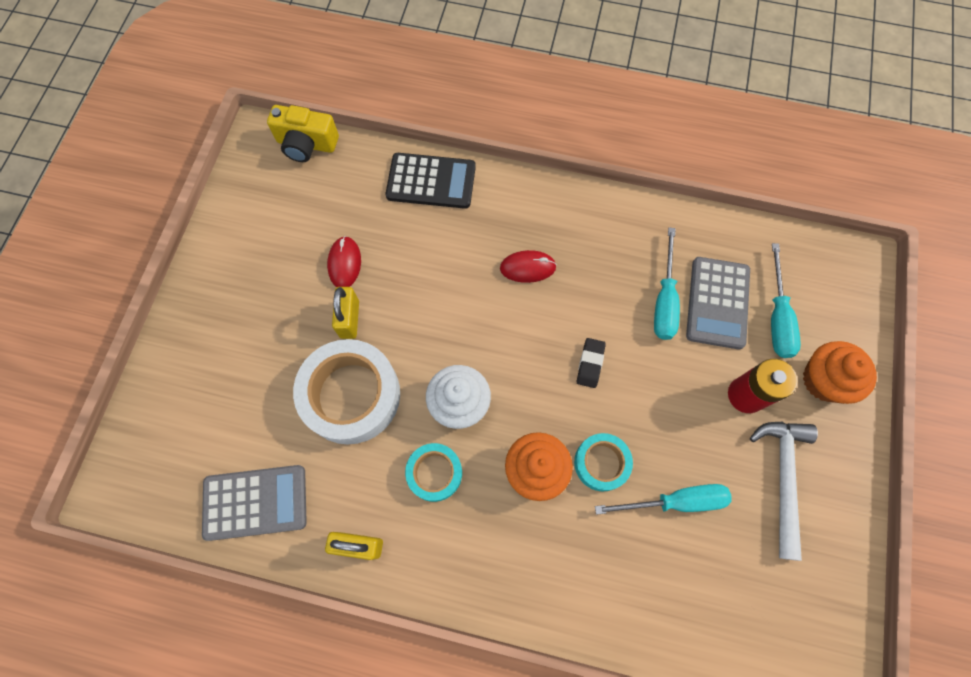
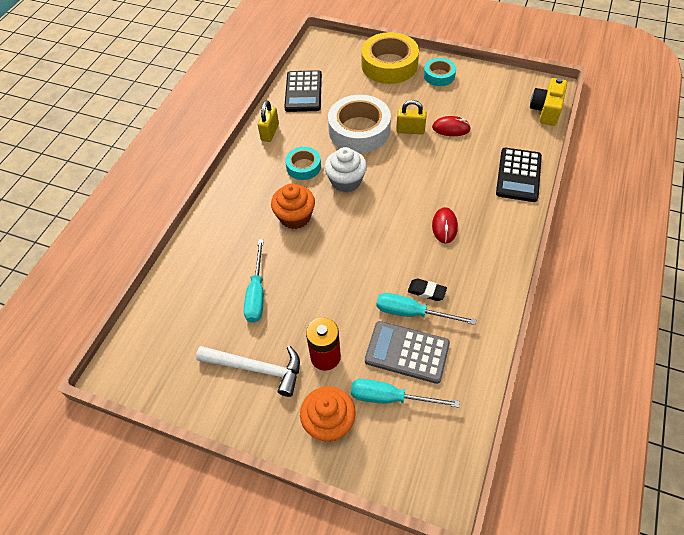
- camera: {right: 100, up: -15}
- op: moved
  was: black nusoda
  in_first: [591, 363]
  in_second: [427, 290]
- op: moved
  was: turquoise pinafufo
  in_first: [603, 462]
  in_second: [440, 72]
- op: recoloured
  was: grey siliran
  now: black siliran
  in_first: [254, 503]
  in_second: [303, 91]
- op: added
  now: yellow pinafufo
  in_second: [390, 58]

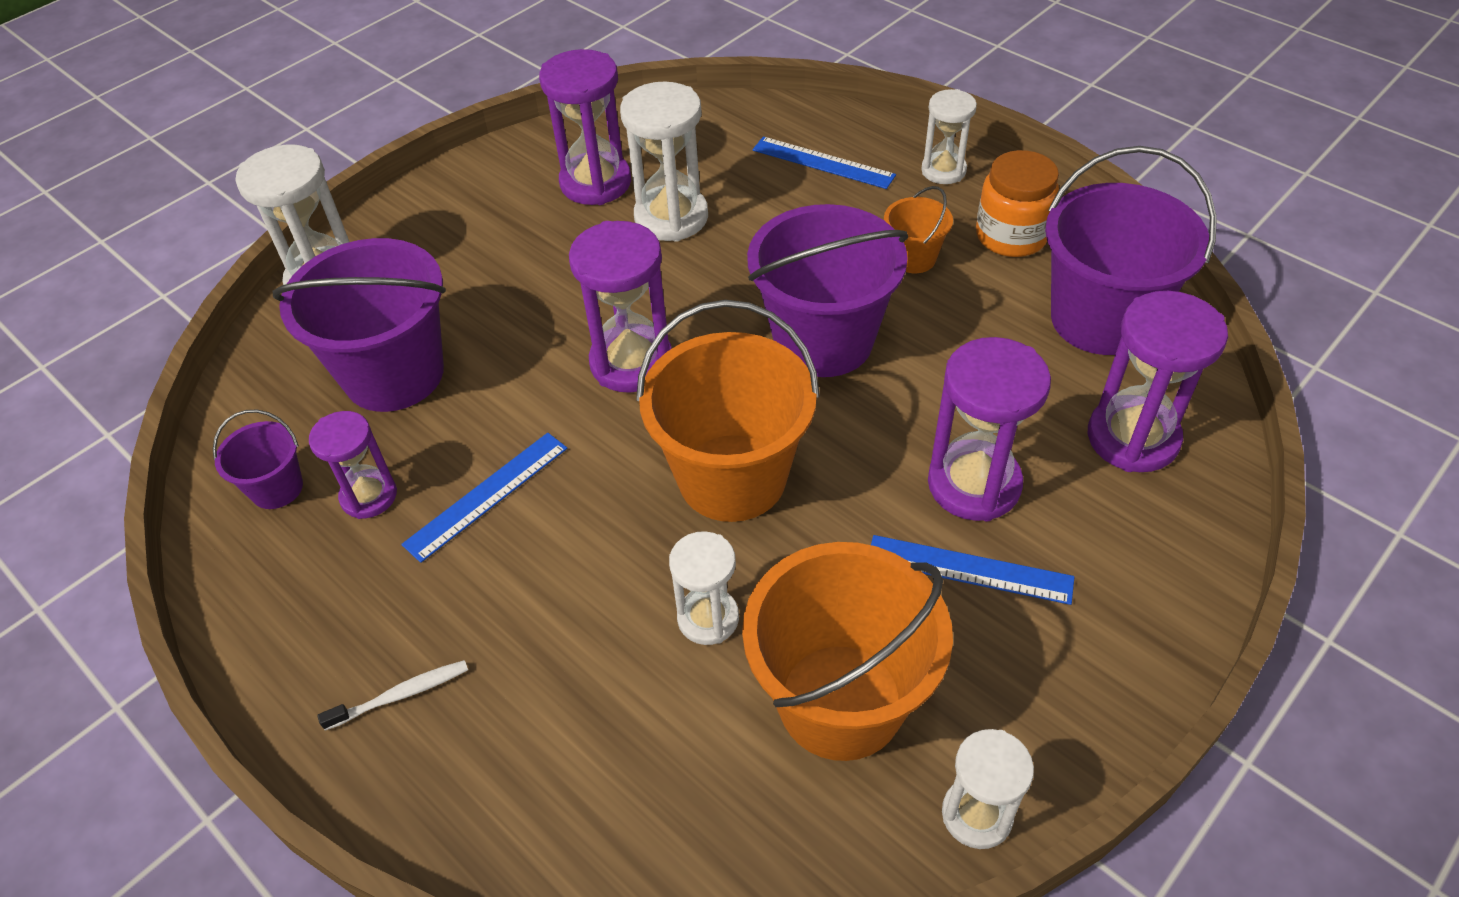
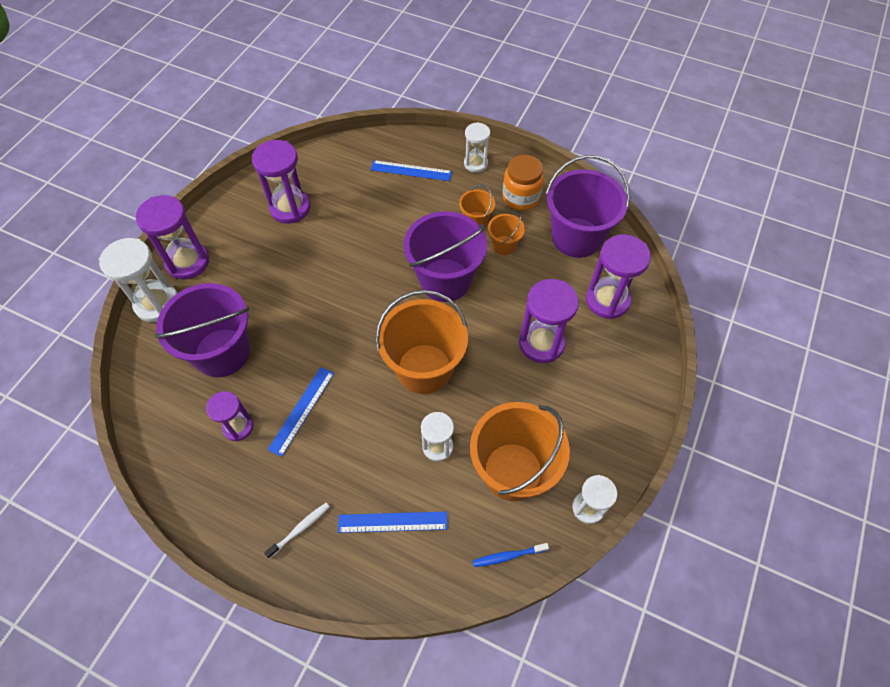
- camera: {right: -20, up: 10}
- op: removed
  was: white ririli
  in_first: [664, 161]
- op: moved
  was: purple ririli
  in_first: [620, 307]
  in_second: [172, 237]
- op: removed
  was: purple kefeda
  in_first: [258, 459]
- op: moved
  was: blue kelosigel
  in_first: [972, 570]
  in_second: [393, 522]
- op: added
  now: orange kefeda
  in_second: [506, 233]
- op: added
  now: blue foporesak
  in_second: [511, 555]

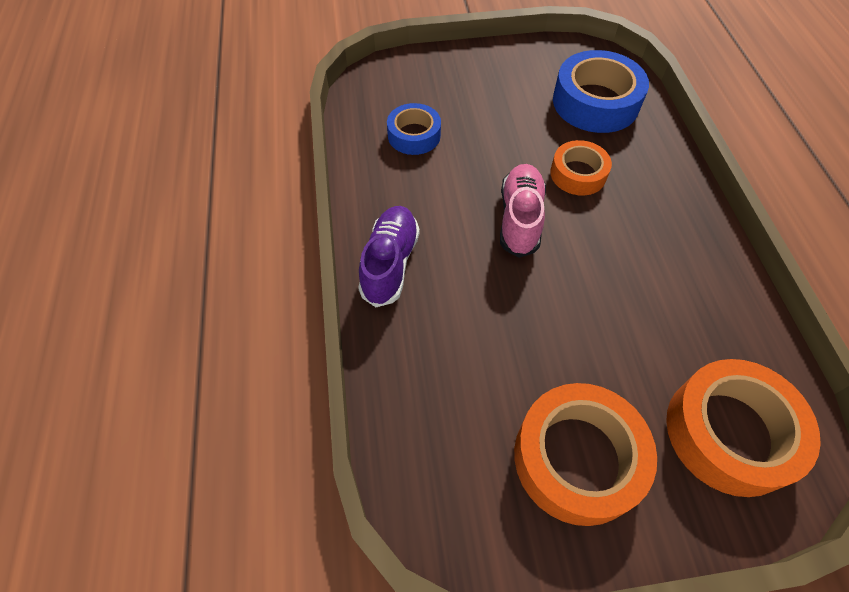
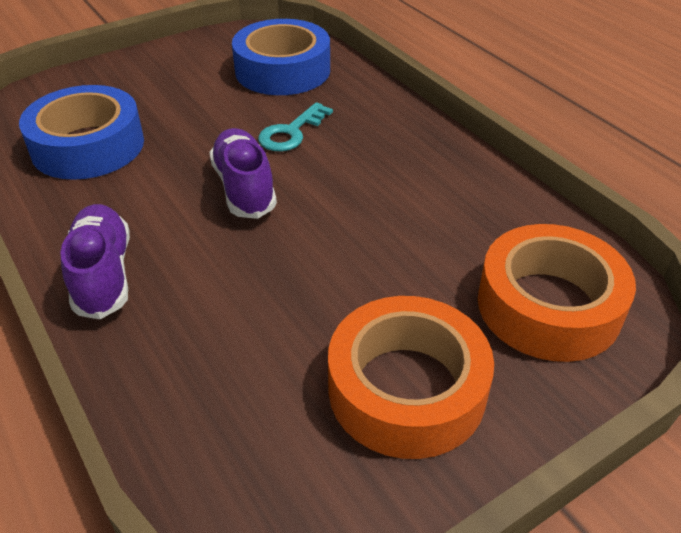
- camera: {right: -25, up: -15}
- op: resized
  was: blue pinafufo
  in_first: [414, 129]
  in_second: [81, 132]
  ratio: 1.69
- op: replaced
  was: orange pinafufo
  now: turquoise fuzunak
  in_first: [581, 167]
  in_second: [295, 126]
- op: recoloured
  was: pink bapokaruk
  now: purple bapokaruk
  in_first: [523, 211]
  in_second: [243, 173]

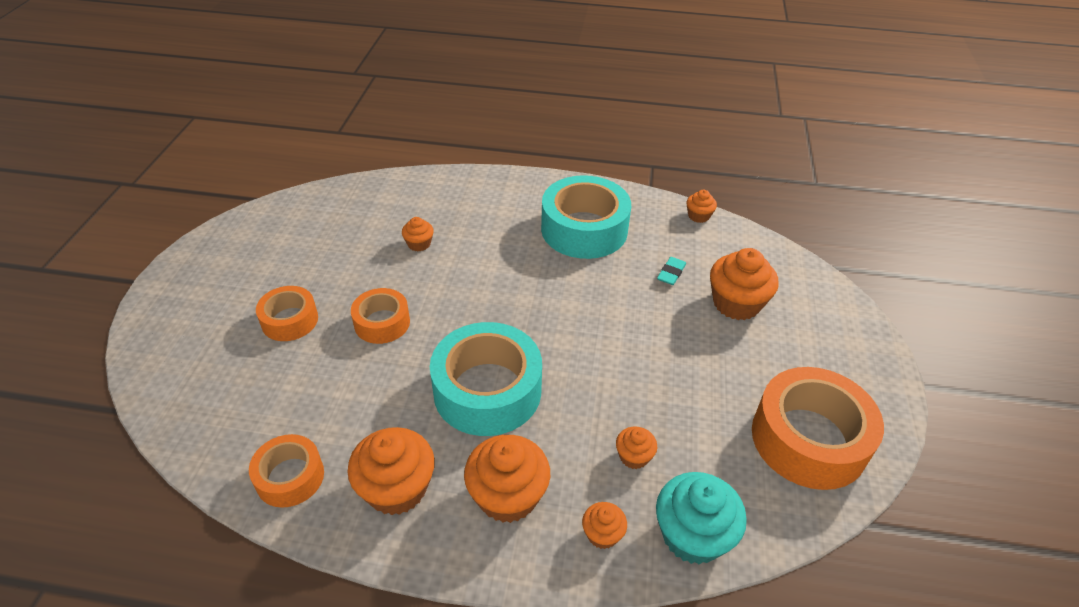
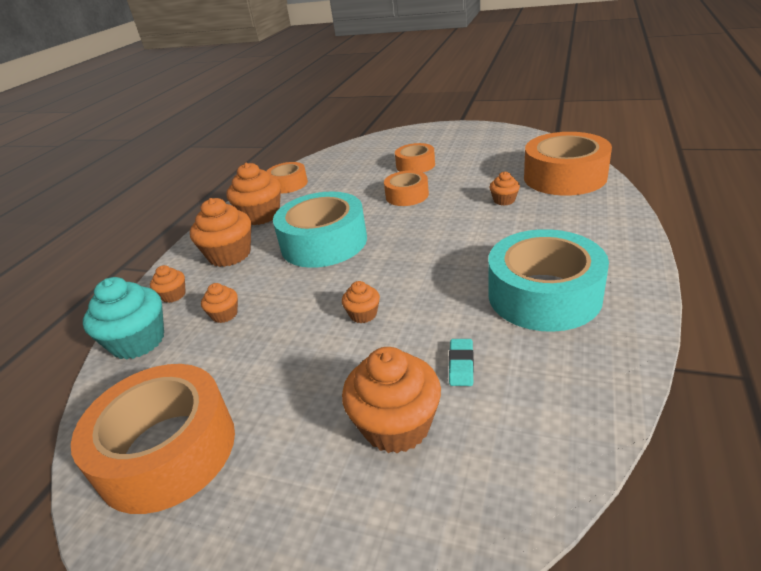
- camera: {right: 105, up: -10}
- op: moved
  was: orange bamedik
  in_first: [702, 206]
  in_second: [361, 302]
- op: turned
  was: turquoise nusoda
  in_first: [671, 271]
  in_second: [461, 362]
  clockwise: 60
- op: added
  now: orange pinafufo
  in_second: [568, 164]

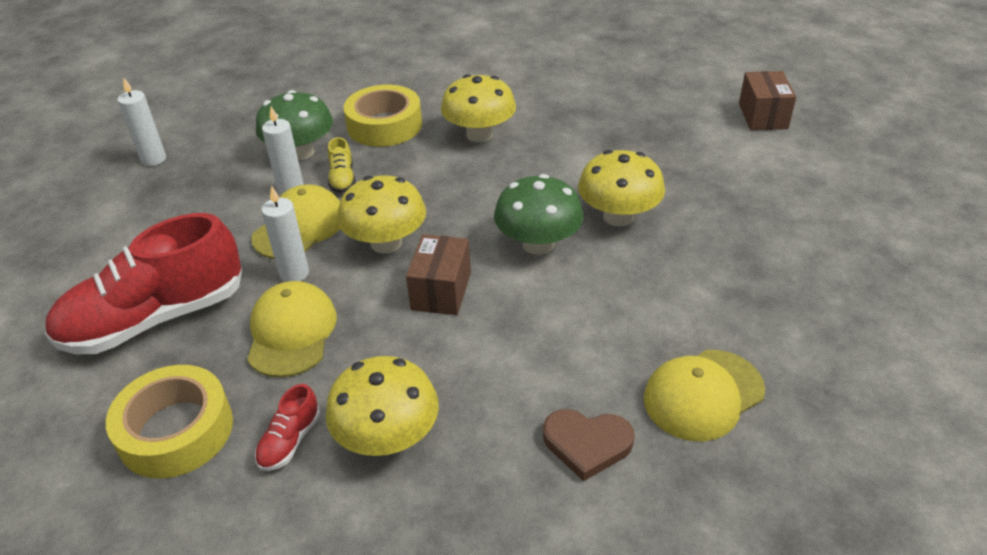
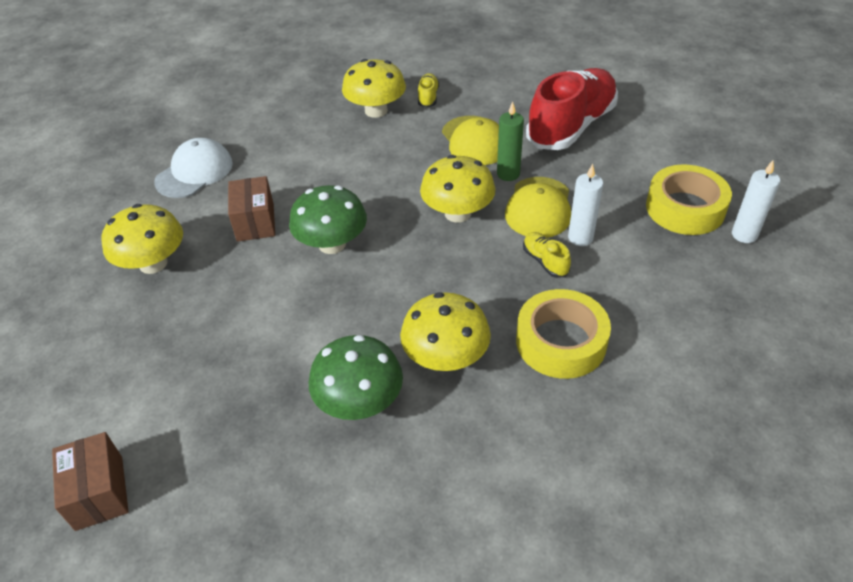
- camera: {right: 160, up: 5}
- op: moved
  was: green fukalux
  in_first: [294, 125]
  in_second: [356, 377]
- op: moved
  was: yellow fukalux
  in_first: [621, 188]
  in_second: [142, 239]
- op: recoloured
  was: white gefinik
  now: green gefinik
  in_first: [285, 233]
  in_second: [510, 141]
- op: moved
  was: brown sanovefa
  in_first: [438, 274]
  in_second: [251, 209]
- op: recoloured
  was: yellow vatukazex
  now: white vatukazex
  in_first: [704, 395]
  in_second: [193, 168]
- op: moved
  was: yellow pinafufo
  in_first: [169, 422]
  in_second: [689, 199]
- op: recoloured
  was: red bapokaruk
  now: yellow bapokaruk
  in_first: [287, 427]
  in_second: [428, 90]
- op: removed
  was: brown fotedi
  in_first: [588, 445]

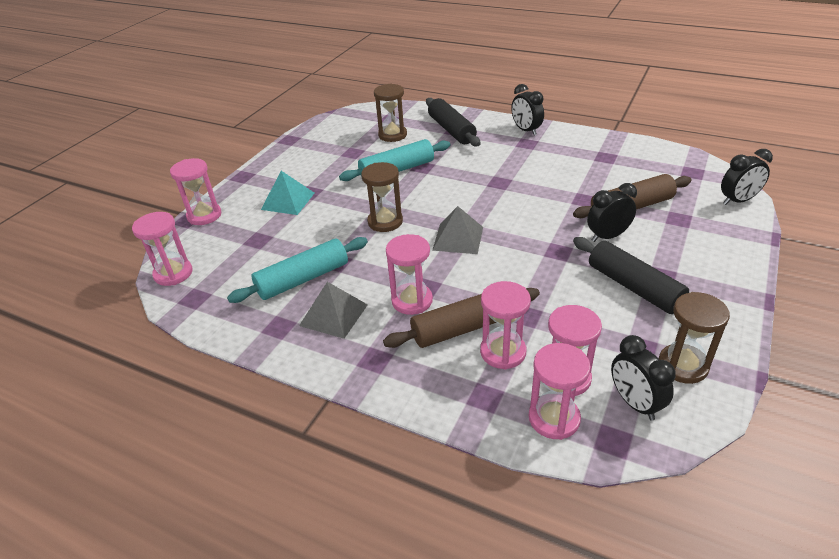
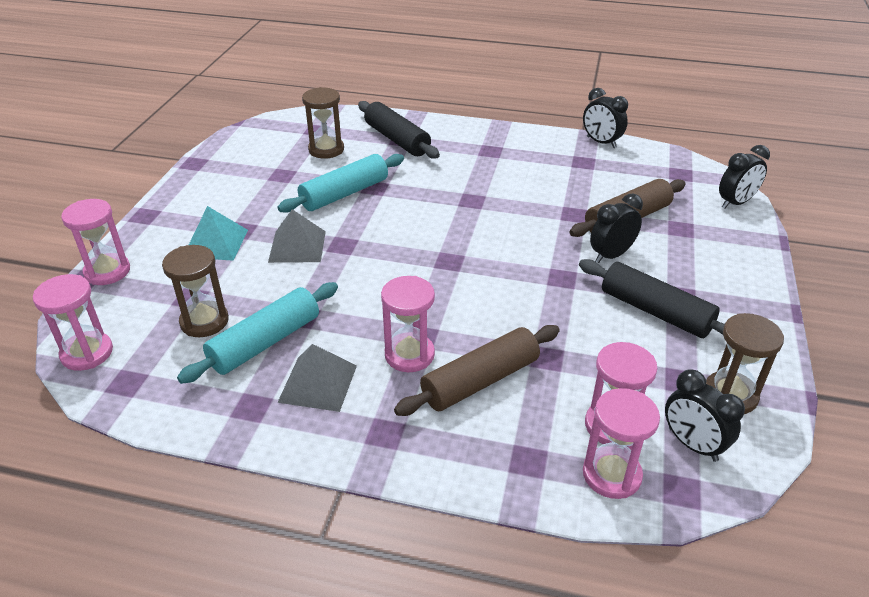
- camera: {right: -15, up: 0}
- op: moved
  was: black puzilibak
  in_first: [527, 110]
  in_second: [605, 118]
- op: moved
  was: brown ririli
  in_first: [382, 197]
  in_second: [195, 291]
- op: moved
  was: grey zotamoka
  in_first: [457, 230]
  in_second: [297, 236]
- op: removed
  was: pink ririli
  in_first: [505, 325]

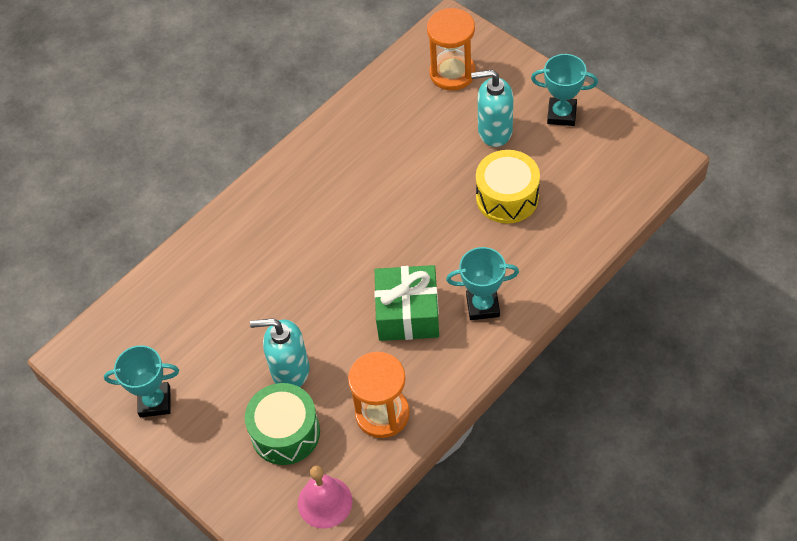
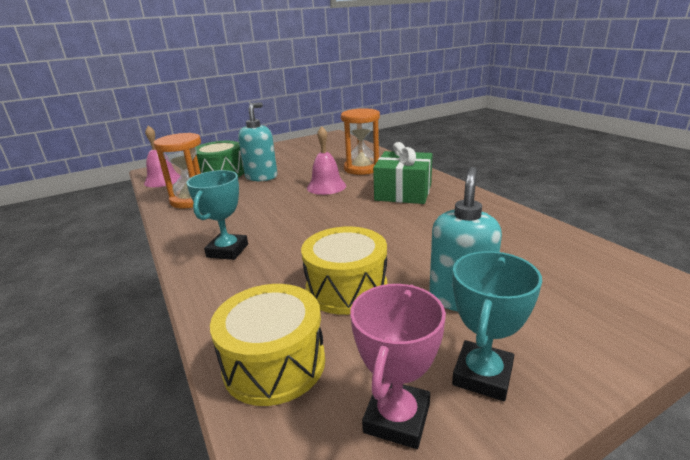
- camera: {right: 105, up: -30}
- op: moved
  was: orange ririli
  in_first: [451, 49]
  in_second: [360, 141]
- op: moved
  was: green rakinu
  in_first: [406, 303]
  in_second: [403, 173]
- op: removed
  was: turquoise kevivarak
  in_first: [141, 381]
- op: added
  now: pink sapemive
  in_second: [326, 160]
- op: added
  now: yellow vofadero
  in_second: [267, 345]
- op: added
  now: pink kevivarak
  in_second: [398, 366]

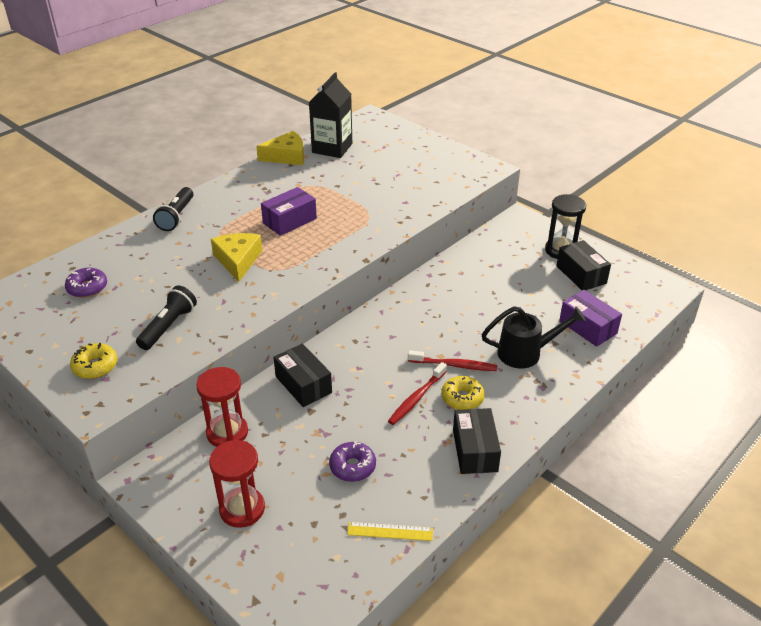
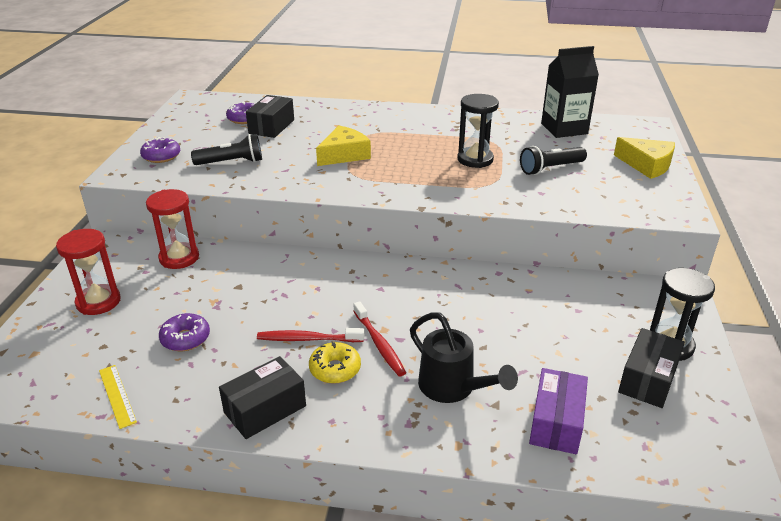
- camera: {right: 55, up: -5}
- op: moved
  was: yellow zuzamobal
  in_first: [280, 148]
  in_second: [644, 158]
- op: moved
  was: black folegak
  in_first: [173, 209]
  in_second: [553, 160]
- op: removed
  was: purple sanovefa
  in_first: [289, 211]
- op: recoloured
  was: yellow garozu
  now: purple garozu
  in_first: [93, 361]
  in_second: [160, 150]
- op: moved
  was: black sanovefa
  in_first: [302, 375]
  in_second: [270, 116]
- op: added
  now: black ririli
  in_second: [478, 131]

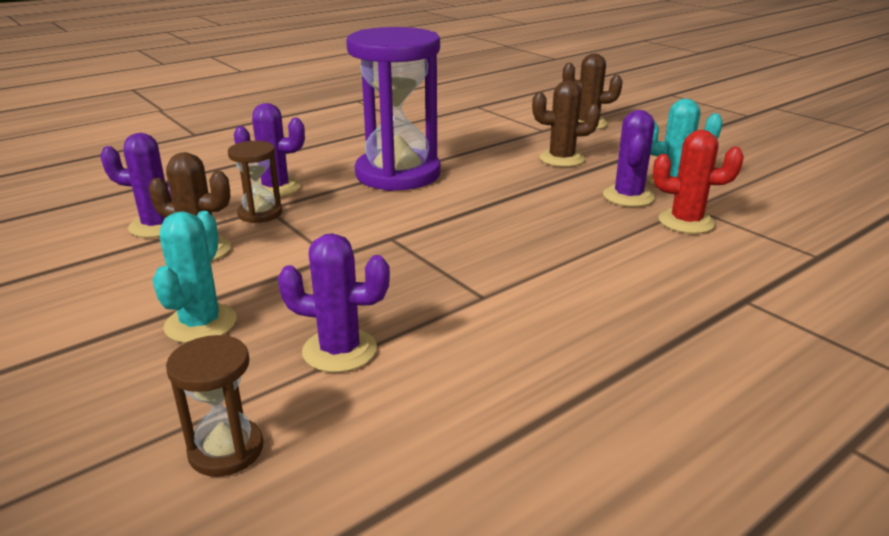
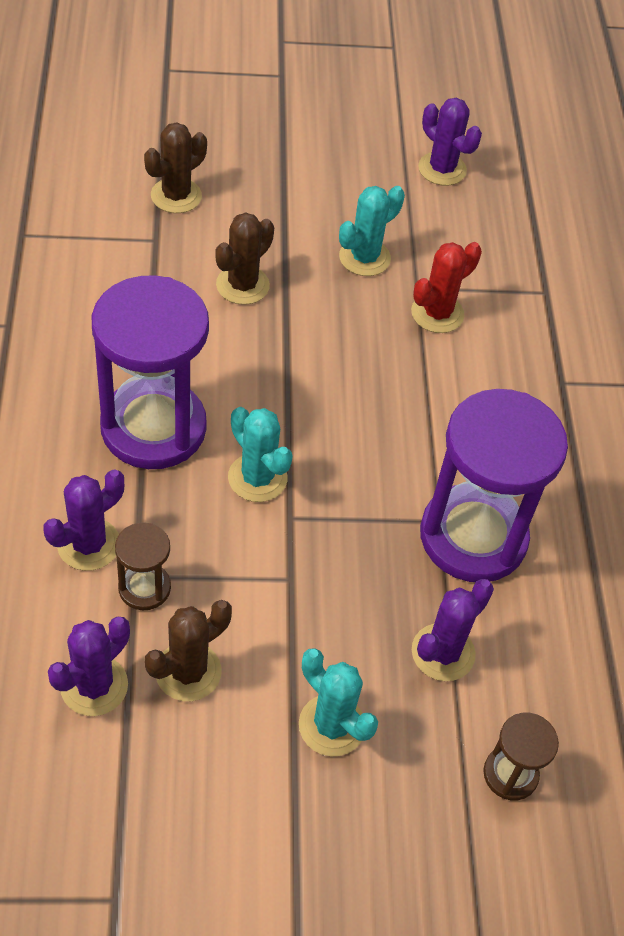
- camera: {right: -60, up: 25}
- op: moved
  was: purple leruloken
  in_first: [629, 158]
  in_second: [450, 142]
- op: added
  now: purple ririli
  in_second: [494, 485]
- op: added
  now: turquoise leruloken
  in_second: [260, 454]

